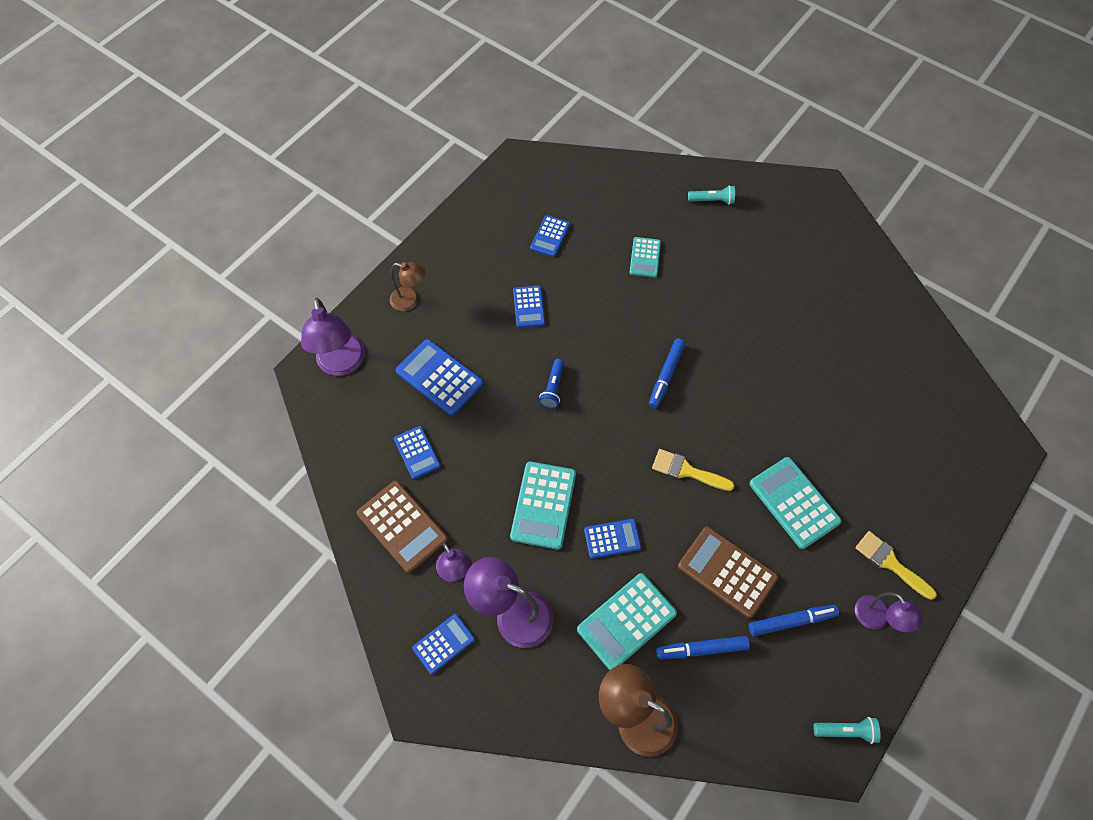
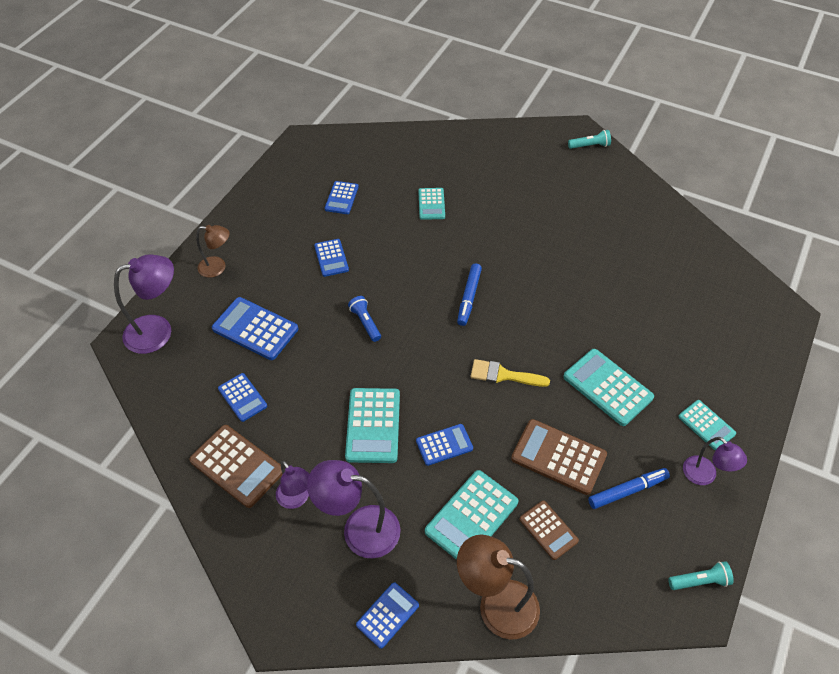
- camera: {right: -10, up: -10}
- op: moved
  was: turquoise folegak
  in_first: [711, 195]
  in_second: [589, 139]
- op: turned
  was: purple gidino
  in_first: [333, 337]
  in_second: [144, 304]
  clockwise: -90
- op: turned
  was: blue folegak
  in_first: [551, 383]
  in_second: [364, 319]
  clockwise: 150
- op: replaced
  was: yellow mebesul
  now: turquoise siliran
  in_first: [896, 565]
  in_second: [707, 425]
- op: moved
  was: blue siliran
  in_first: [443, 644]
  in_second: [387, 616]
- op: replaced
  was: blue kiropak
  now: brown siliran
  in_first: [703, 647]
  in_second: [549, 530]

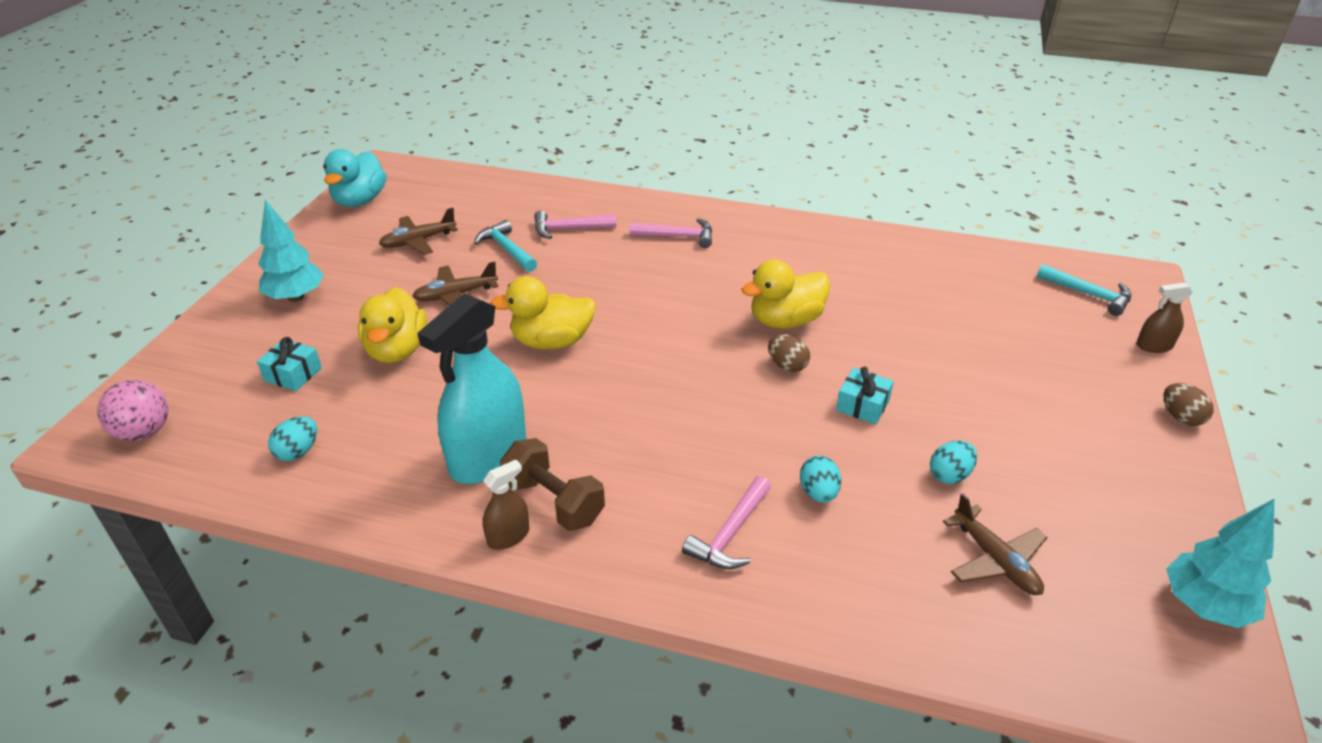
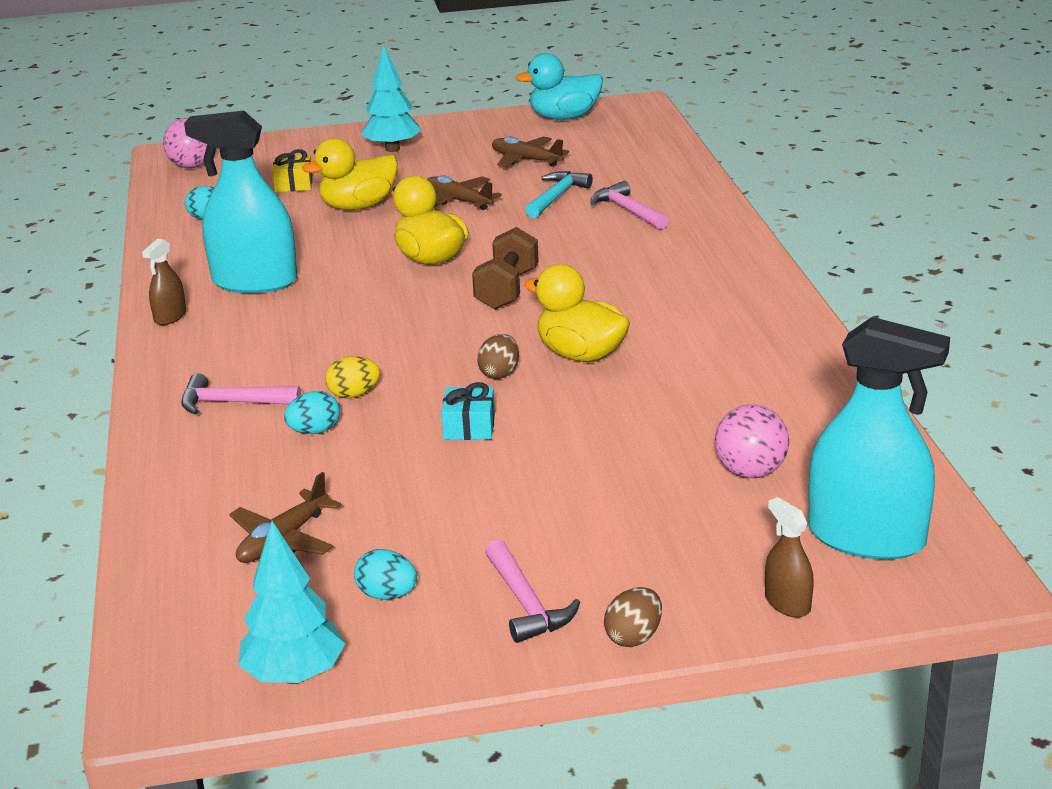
- camera: {right: 65, up: -10}
- op: moved
  was: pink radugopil
  in_first: [671, 233]
  in_second: [532, 591]
- op: replaced
  was: turquoise radugopil
  now: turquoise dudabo
  in_first: [1084, 290]
  in_second: [879, 438]
- op: recoloured
  was: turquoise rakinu
  now: yellow rakinu
  in_first: [289, 364]
  in_second: [292, 170]
- op: moved
  was: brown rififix
  in_first: [552, 484]
  in_second: [505, 268]
- op: moved
  was: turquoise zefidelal
  in_first: [953, 462]
  in_second: [385, 574]
- op: turned
  was: brown dudabo
  in_first: [506, 505]
  in_second: [164, 282]
  clockwise: 90
- op: added
  now: yellow zefidelal
  in_second: [352, 377]
- op: added
  now: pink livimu
  in_second: [752, 441]

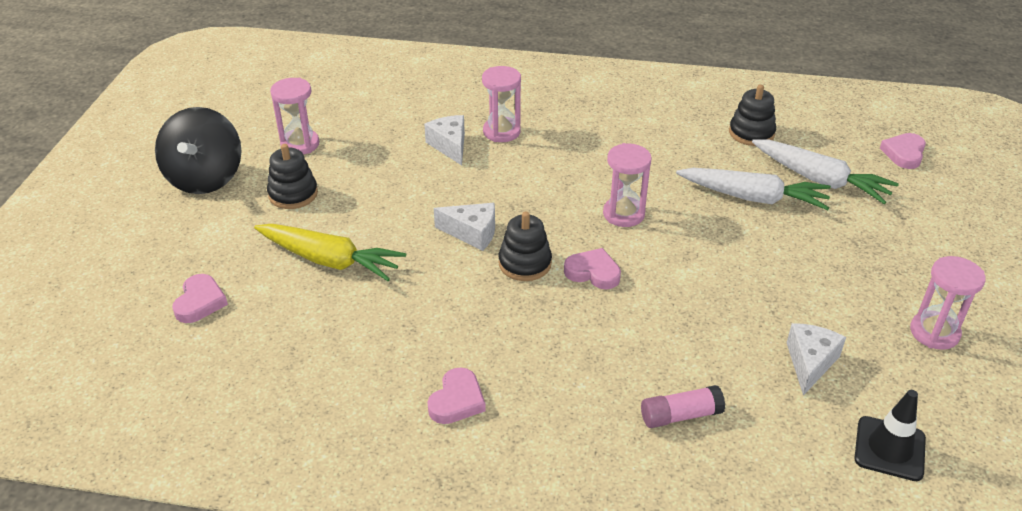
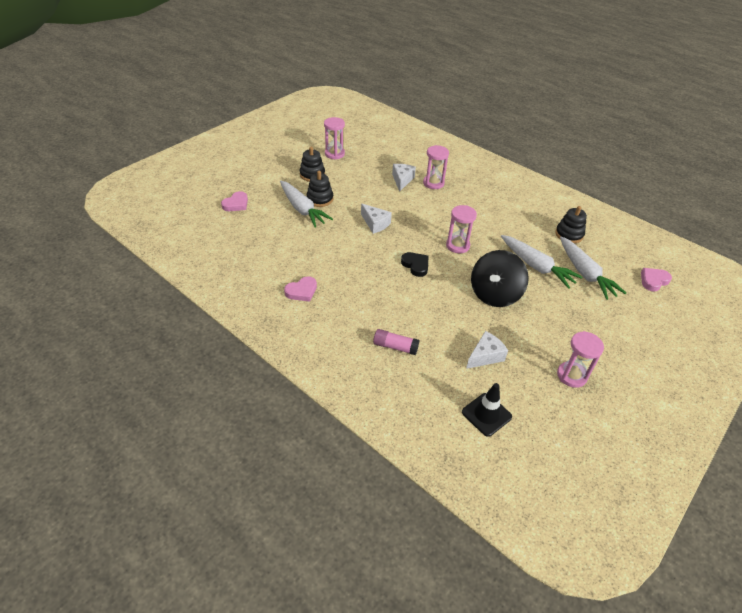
- camera: {right: 30, up: 5}
- op: moved
  was: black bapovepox
  in_first: [198, 150]
  in_second: [500, 278]
- op: moved
  was: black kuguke
  in_first: [525, 246]
  in_second: [320, 189]
- op: recoloured
  was: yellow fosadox
  now: white fosadox
  in_first: [330, 252]
  in_second: [306, 204]
- op: recoloured
  was: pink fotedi
  now: black fotedi
  in_first: [592, 268]
  in_second: [414, 264]

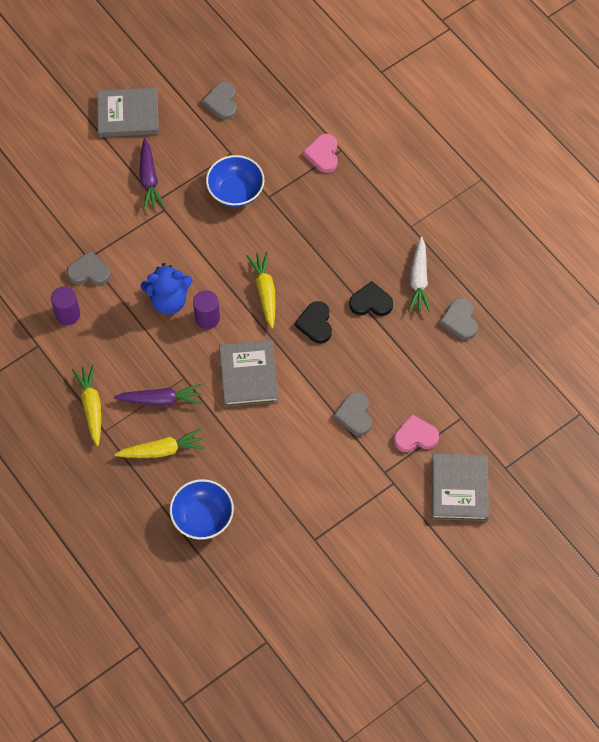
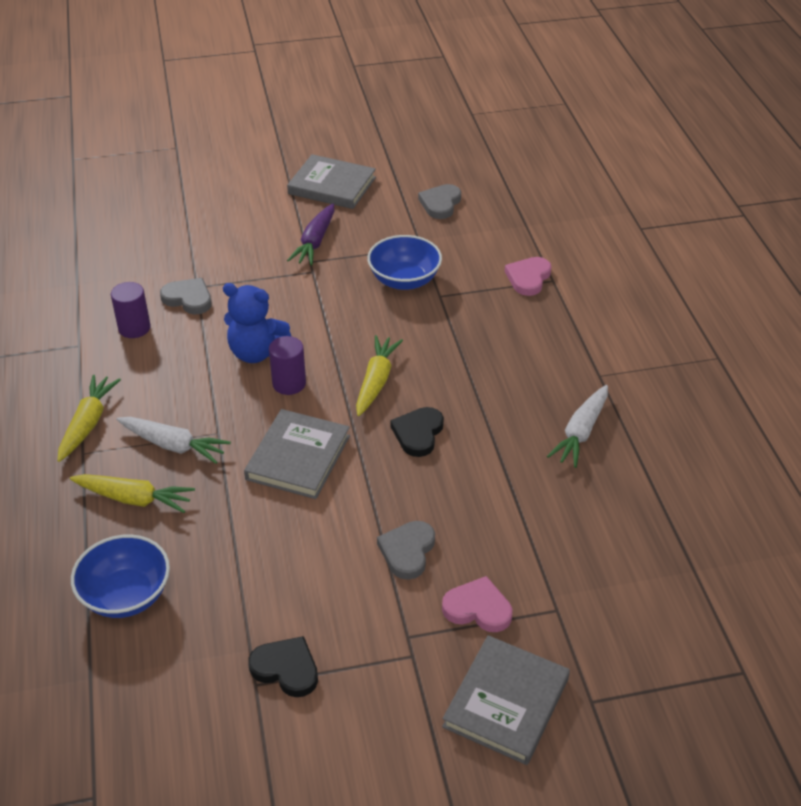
- camera: {right: 25, up: -20}
- op: moved
  was: black fotedi
  in_first: [371, 298]
  in_second: [283, 666]
- op: removed
  was: grey fotedi
  in_first: [459, 319]
- op: recoloured
  was: purple fosadox
  now: white fosadox
  in_first: [158, 395]
  in_second: [173, 440]

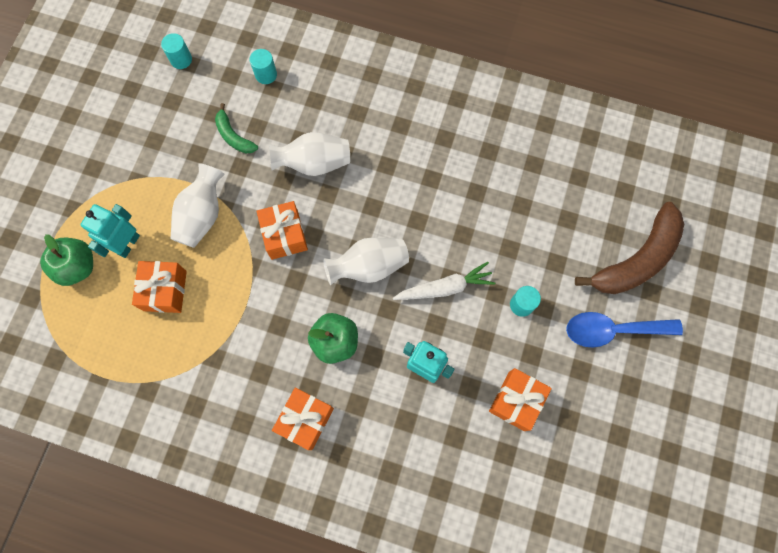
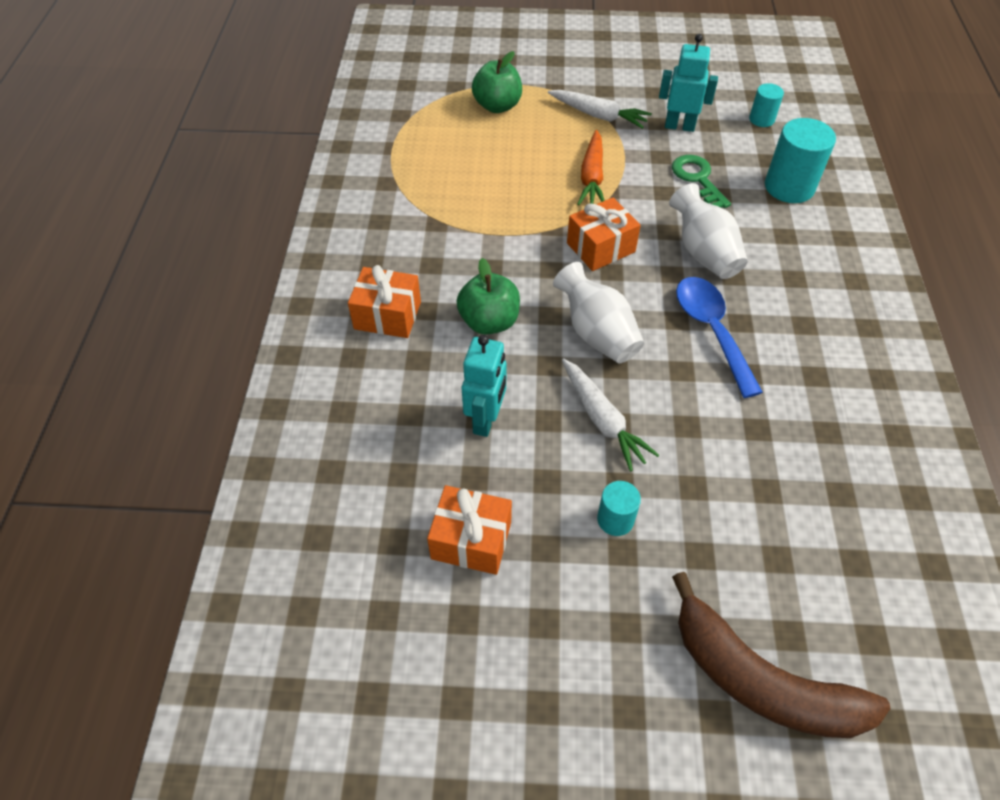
- camera: {right: 75, up: -20}
- op: resized
  was: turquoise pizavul
  in_first: [263, 66]
  in_second: [800, 160]
  ratio: 1.82
- op: replaced
  was: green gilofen
  now: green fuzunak
  in_first: [236, 128]
  in_second: [701, 181]
- op: replaced
  was: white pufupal
  now: orange fosadox
  in_first: [197, 205]
  in_second: [591, 167]
- op: moved
  was: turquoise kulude
  in_first: [110, 231]
  in_second: [688, 83]
- op: removed
  was: orange rakinu
  in_first: [159, 287]
- op: moved
  was: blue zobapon
  in_first: [624, 330]
  in_second: [719, 337]
- op: added
  now: white fosadox
  in_second: [600, 109]

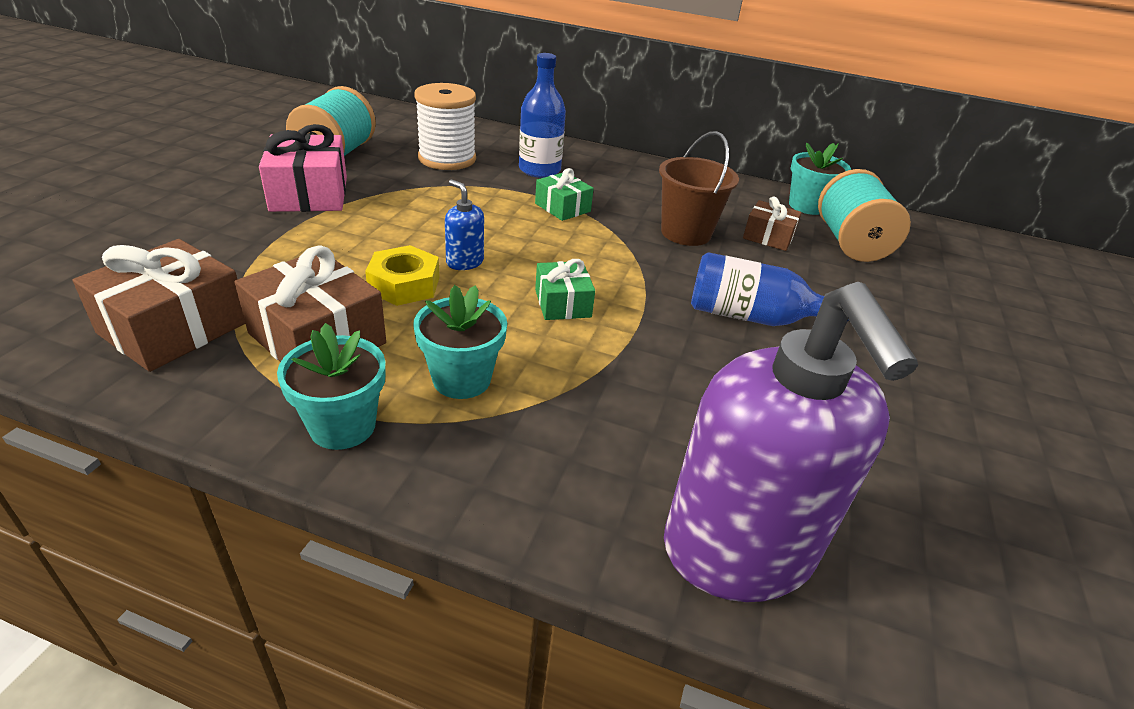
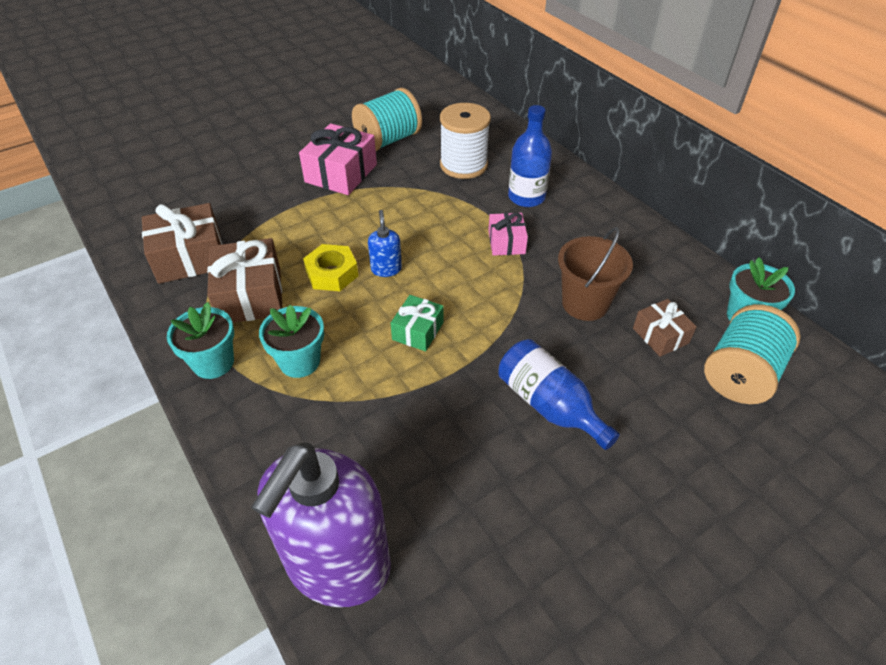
- camera: {right: 40, up: 10}
- op: recoloured
  was: green rakinu
  now: pink rakinu
  in_first: [564, 194]
  in_second: [508, 234]

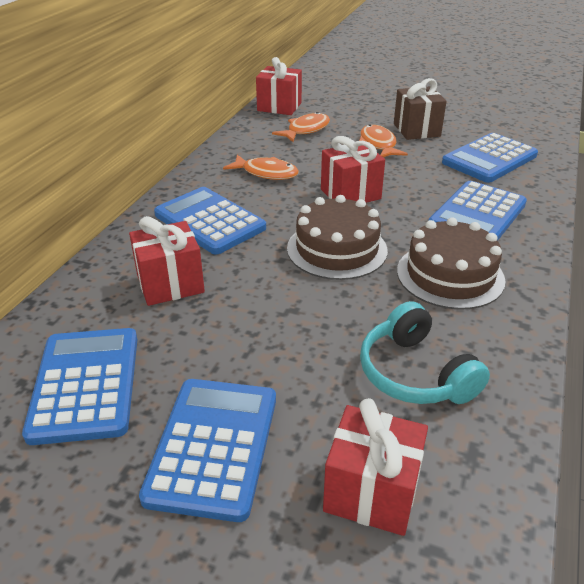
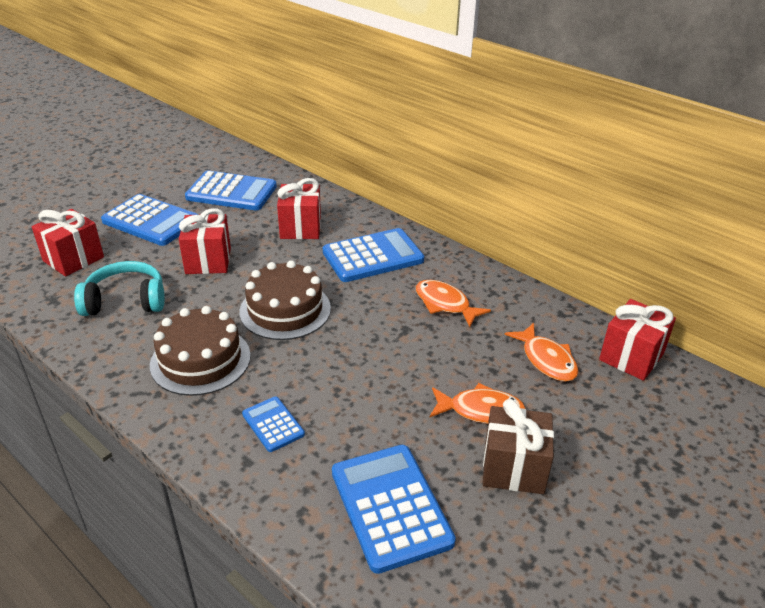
- camera: {right: 110, up: 0}
- op: moved
  was: red rakinu
  in_first: [353, 169]
  in_second: [205, 241]
- op: turned
  was: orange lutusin
  in_first: [261, 167]
  in_second: [453, 303]
  clockwise: 90
- op: resized
  was: blue siliran
  in_first: [477, 210]
  in_second: [273, 424]
  ratio: 0.52

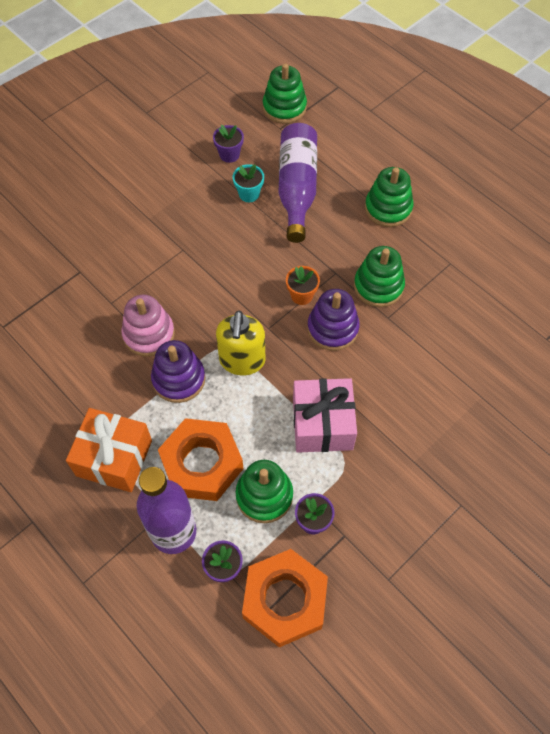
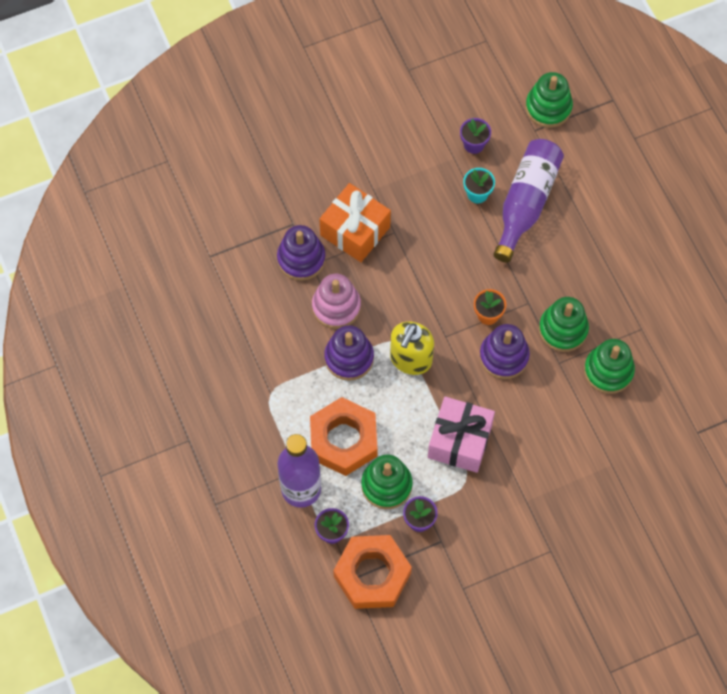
- camera: {right: 20, up: 5}
- op: moved
  was: green kuguke
  in_first: [389, 197]
  in_second: [609, 366]
- op: moved
  was: orange rakinu
  in_first: [109, 450]
  in_second: [355, 222]
- op: added
  now: purple kuguke
  in_second: [301, 253]

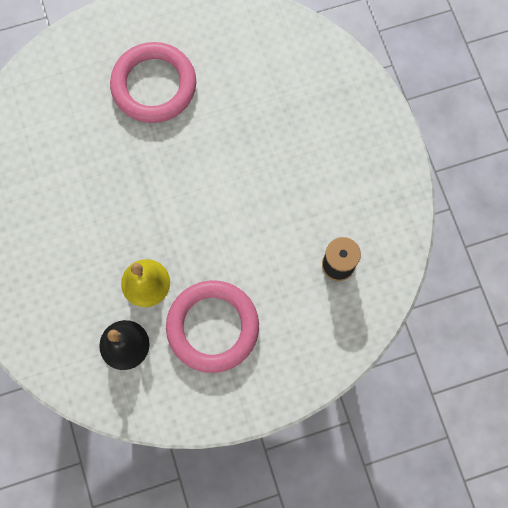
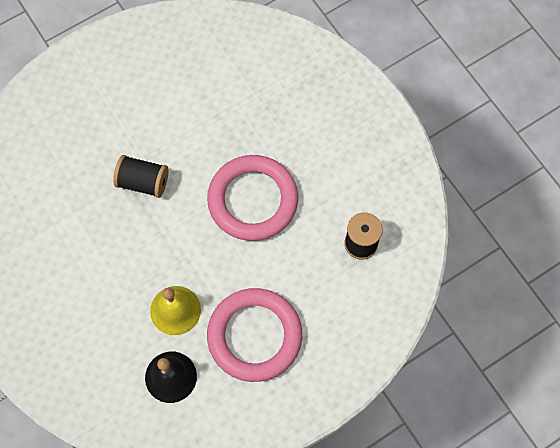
- camera: {right: -15, up: -5}
- op: moved
  was: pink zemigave
  in_first: [153, 82]
  in_second: [252, 198]
- op: added
  now: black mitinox
  in_second: [140, 176]

